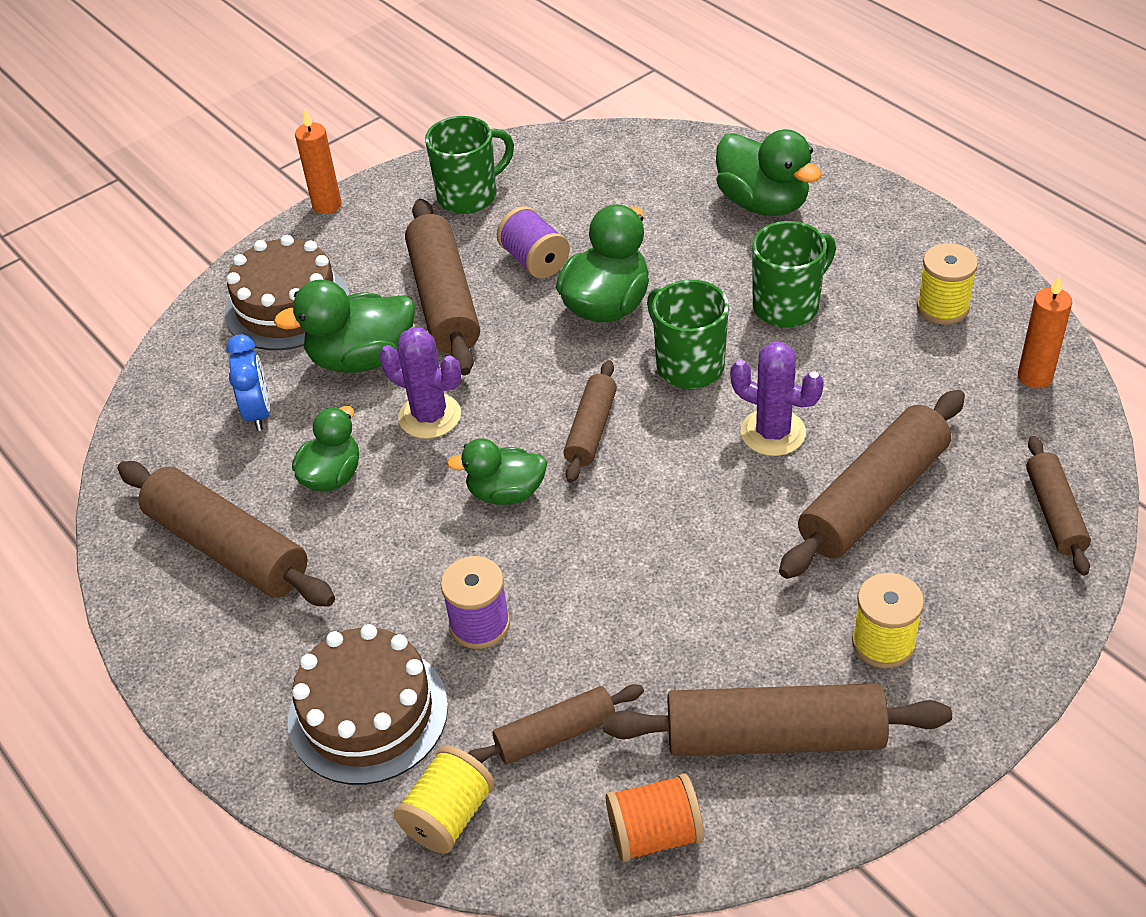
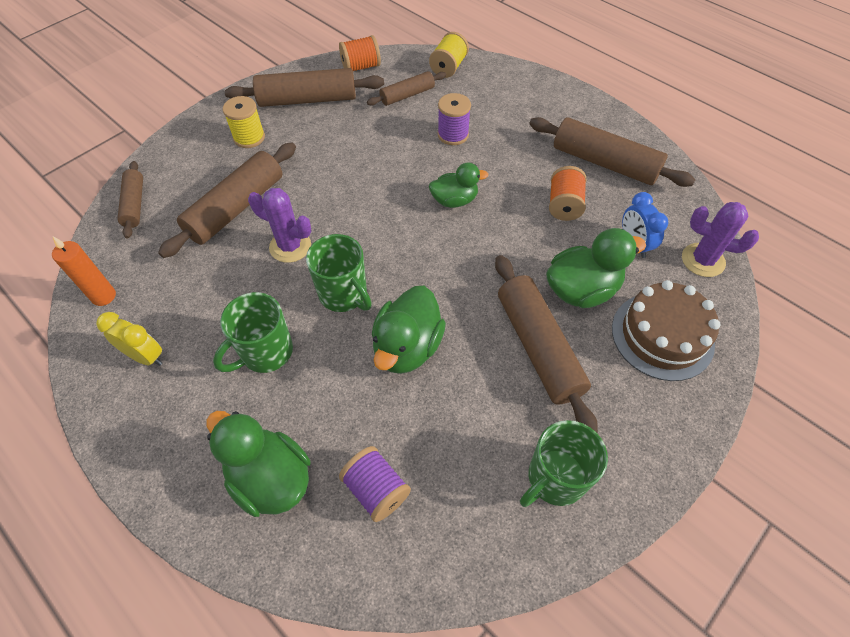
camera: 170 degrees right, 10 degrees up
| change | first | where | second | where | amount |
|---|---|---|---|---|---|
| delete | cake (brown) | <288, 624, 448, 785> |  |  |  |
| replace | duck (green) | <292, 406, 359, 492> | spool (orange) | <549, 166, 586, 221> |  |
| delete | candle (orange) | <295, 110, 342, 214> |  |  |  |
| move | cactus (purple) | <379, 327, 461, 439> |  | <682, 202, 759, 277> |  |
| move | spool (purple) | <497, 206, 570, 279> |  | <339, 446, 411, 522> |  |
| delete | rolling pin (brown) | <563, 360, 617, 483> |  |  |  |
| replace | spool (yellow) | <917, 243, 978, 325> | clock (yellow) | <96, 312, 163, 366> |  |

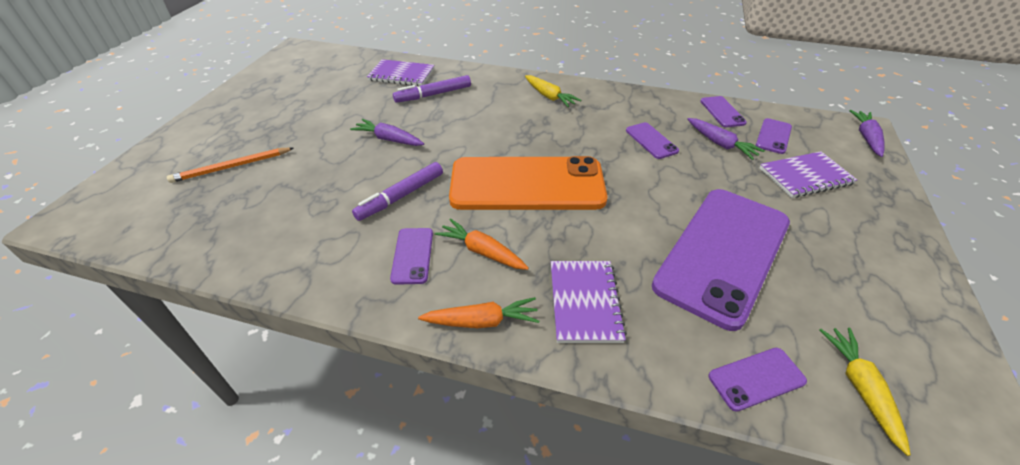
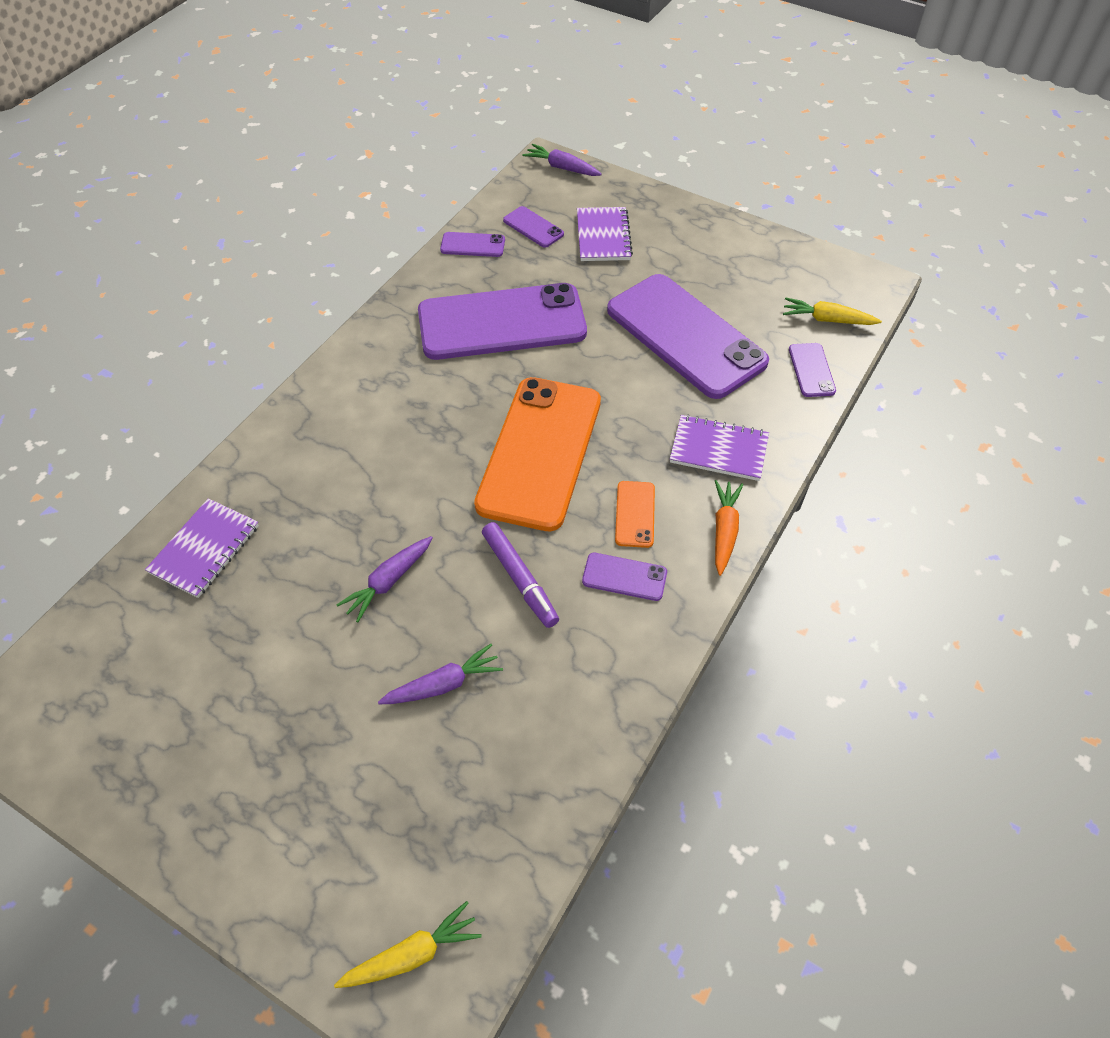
camera: 75 degrees left, 10 degrees up
| change | first | where | second | where | amount |
|---|---|---|---|---|---|
| delete | pencil (orange) | <167, 147, 294, 183> |  |  |  |
| delete | marker (purple) | <393, 75, 471, 103> |  |  |  |
| replace | carrot (orange) | <435, 218, 529, 270> | phone (orange) | <615, 481, 655, 548> |  |
| move | carrot (yellow) | <525, 75, 581, 107> |  | <334, 901, 482, 988> |  |
| resize | phone (purple) | <626, 122, 679, 159> |  | <418, 283, 587, 360> | x2.43 |
| move | carrot (purple) | <687, 118, 765, 160> |  | <378, 644, 503, 704> |  |

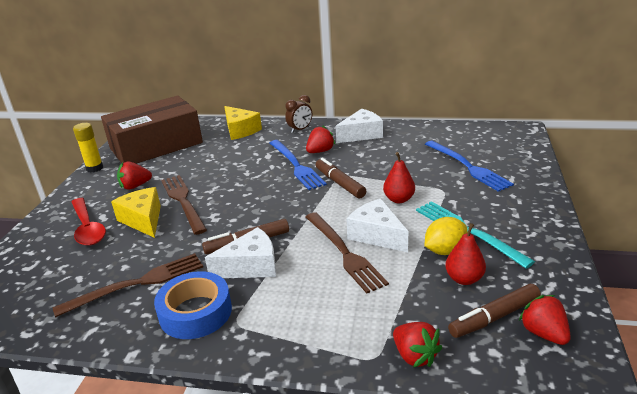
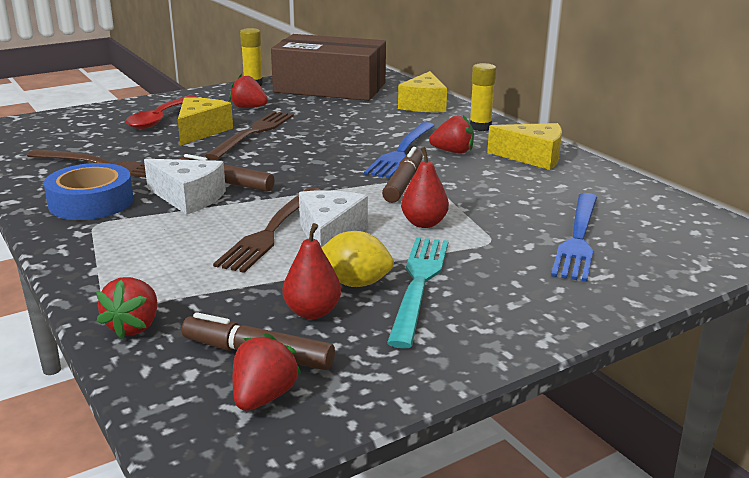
camera: 45 degrees right, 5 degrees down
| change | first | where | second | where | amount |
|---|---|---|---|---|---|
| replace | clock (brown) | <285, 95, 312, 133> | glue stick (yellow) | <470, 63, 496, 131> |  |
| recolor | cheese (white) | <336, 109, 383, 143> | cheese (yellow) | <487, 123, 562, 170> |  |

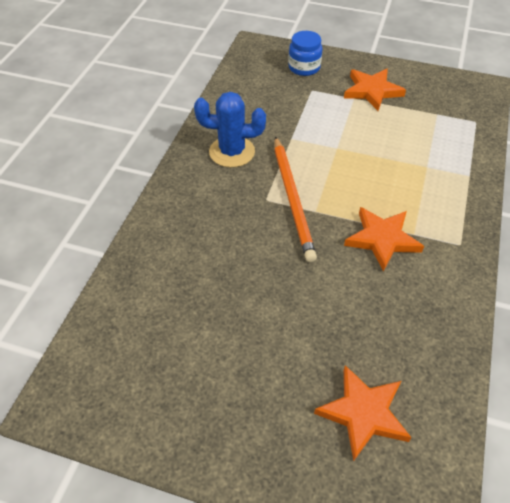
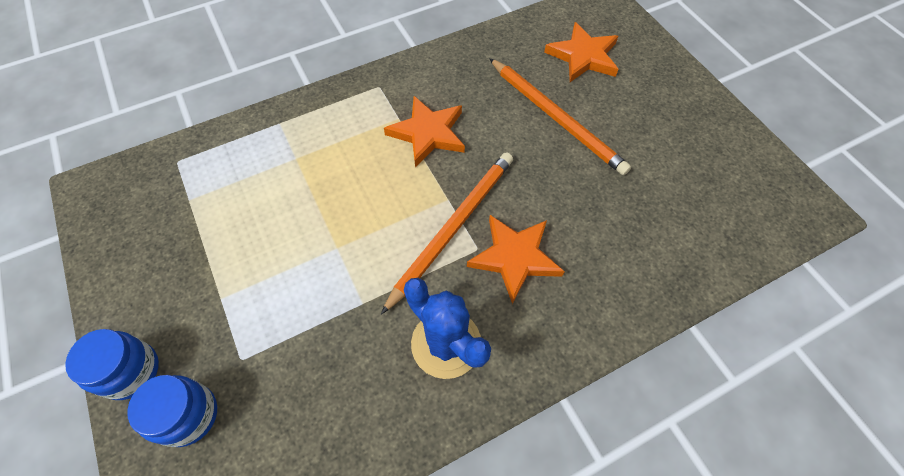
camera: 135 degrees left, 10 degrees up
| change | first | where | second | where | amount |
|---|---|---|---|---|---|
| move | star (orange) | <344, 69, 406, 111> |  | <467, 215, 565, 304> |  |
| insert |  |  | jar (blue) | <65, 329, 159, 400> |  |
| insert |  |  | pencil (orange) | <489, 58, 631, 175> |  |

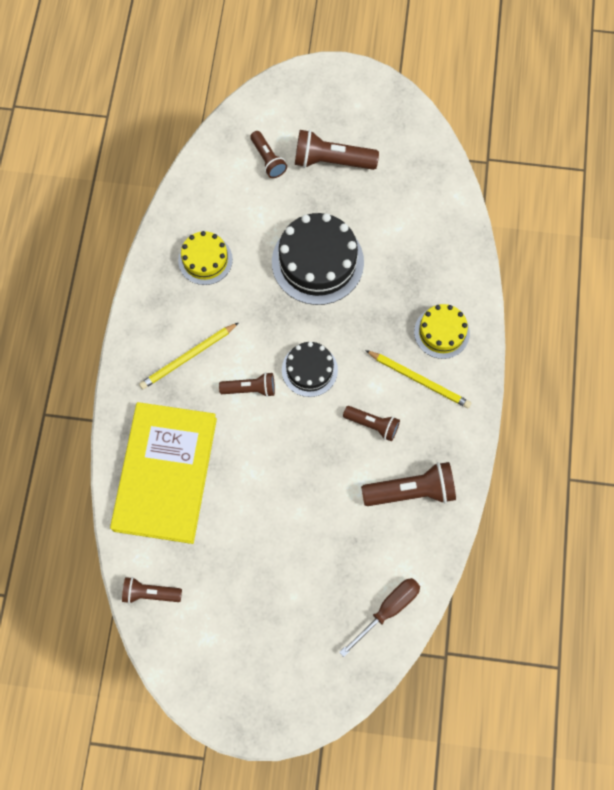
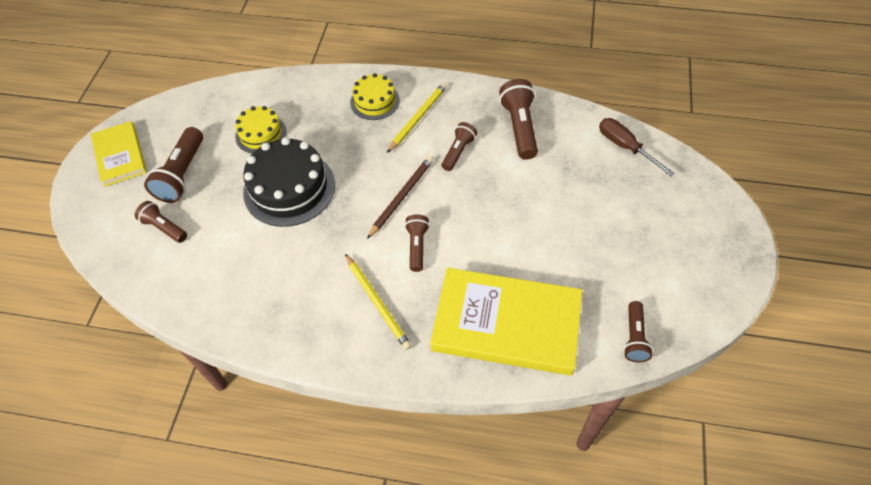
camera: 85 degrees left, 15 degrees down
| change | first | where | second | where | amount |
|---|---|---|---|---|---|
| move | cake (yellow) | <178, 231, 233, 285> |  | <235, 106, 287, 154> |  |
| rotate | flashlight (brown) | <250, 131, 287, 178> |  | <135, 201, 187, 243> | 120 degrees counterclockwise |
| replace | cake (black) | <282, 342, 338, 397> | pencil (brown) | <367, 157, 433, 239> |  |
| insert |  |  | book (yellow) | <91, 121, 147, 187> |  |

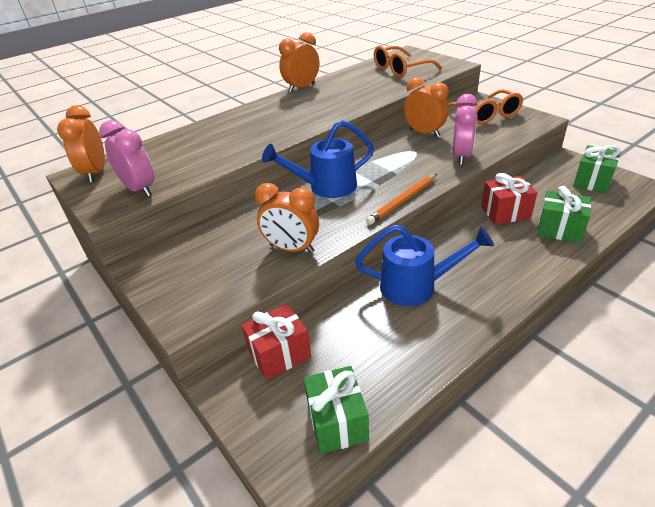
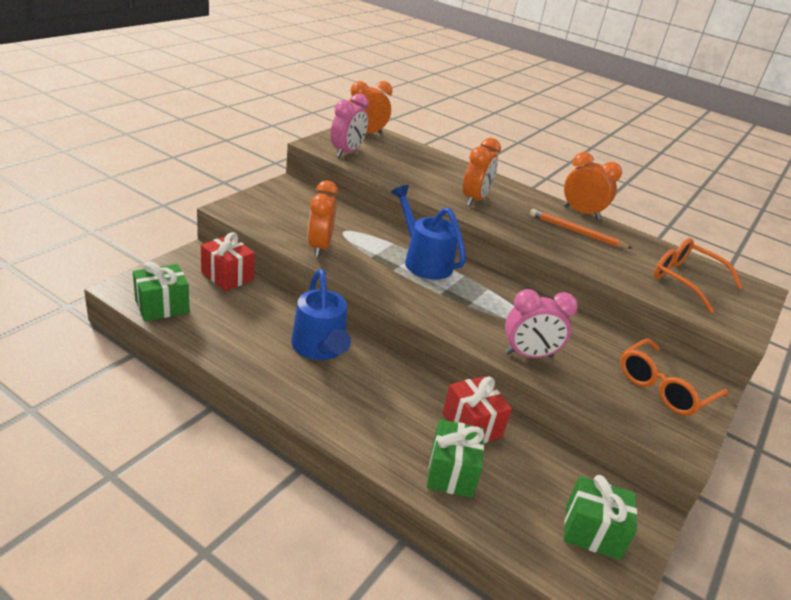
camera: 65 degrees right, 5 degrees down
| change | first | where | second | where | amount |
|---|---|---|---|---|---|
| move | pencil (orange) | <366, 174, 437, 225> |  | <530, 209, 633, 249> |  |
| move | clock (orange) | <404, 77, 449, 137> |  | <463, 138, 501, 206> |  |

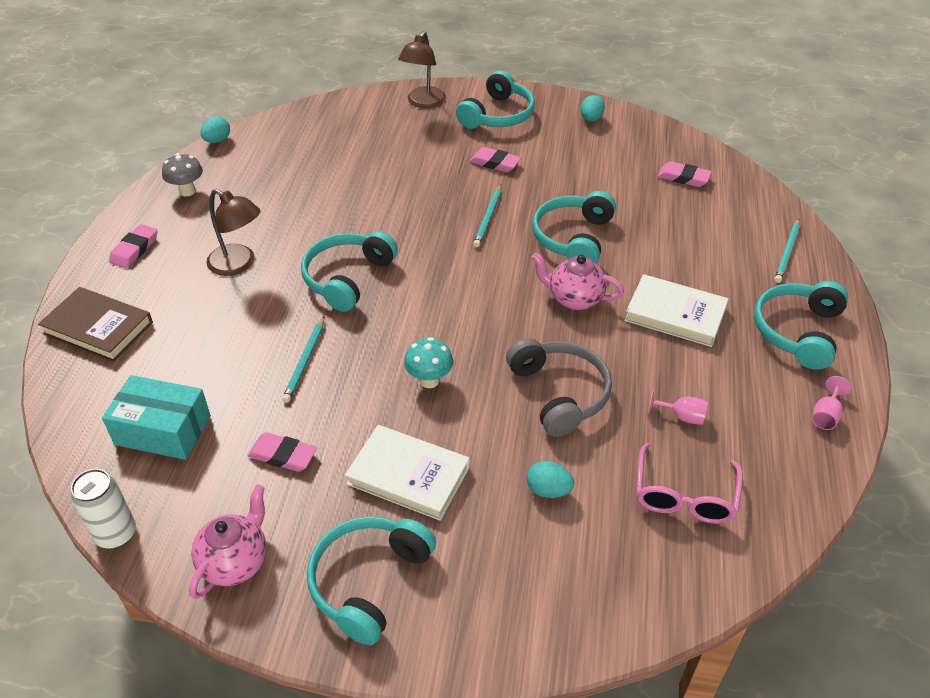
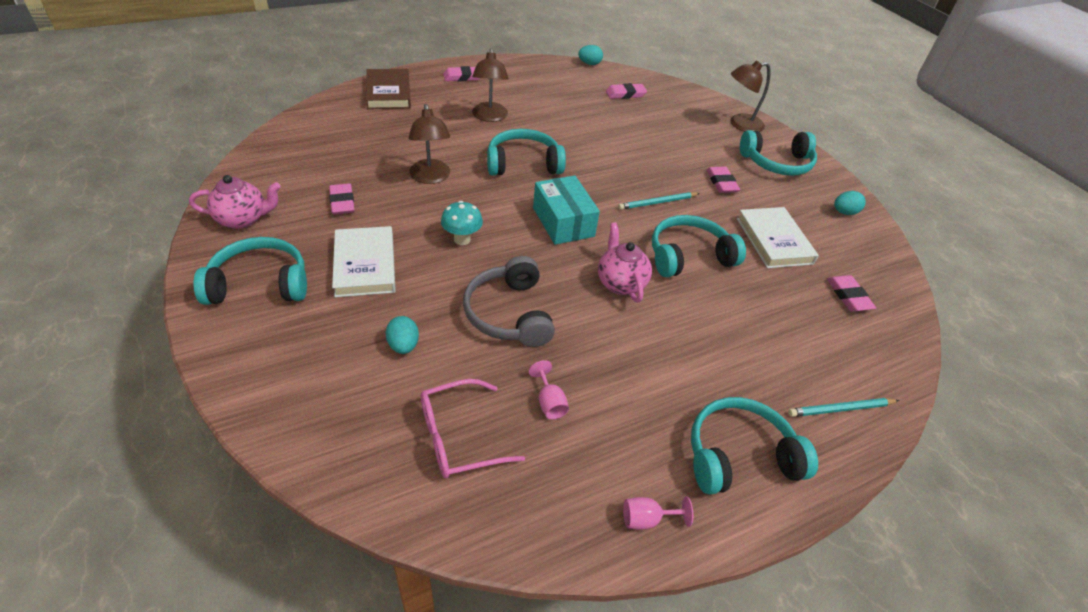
camera: 50 degrees right, 0 degrees up
| change | first | where | second | where | amount |
|---|---|---|---|---|---|
| delete | can (white) | <71, 469, 136, 548> |  |  |  |
| move | box (turquoise) | <102, 375, 211, 460> |  | <533, 176, 600, 245> |  |
| delete | mushroom (grey) | <162, 153, 203, 196> |  |  |  |
| replace | pencil (turquoise) | <282, 316, 325, 403> | lamp (brown) | <408, 104, 450, 184> |  |
| rotate | headphones (grey) | <506, 338, 612, 437> |  | <463, 256, 555, 347> | 135 degrees clockwise |
| move | book (white) | <624, 274, 729, 347> |  | <737, 207, 819, 268> |  |
| insert |  |  | eraser (pink) | <606, 83, 647, 99> |  |

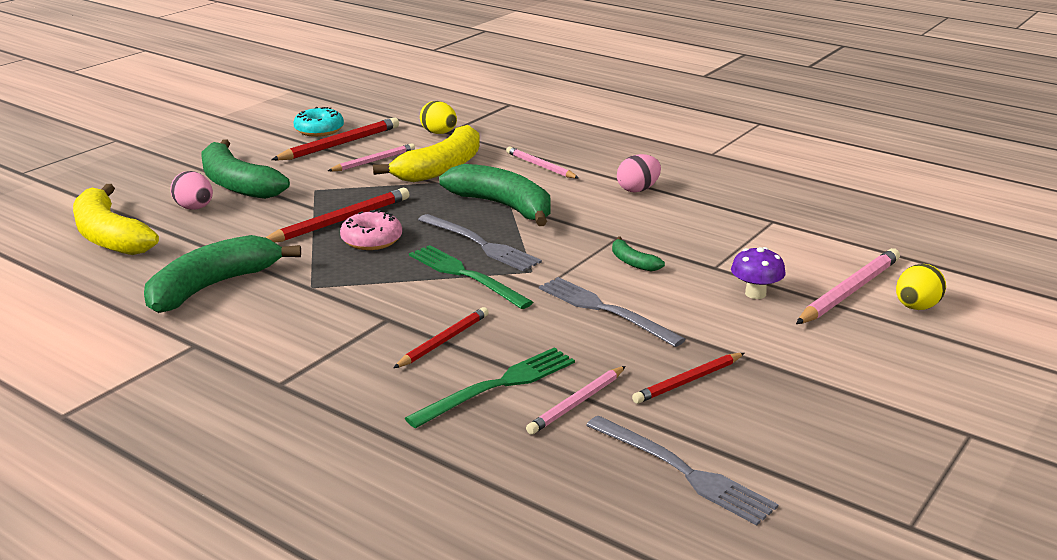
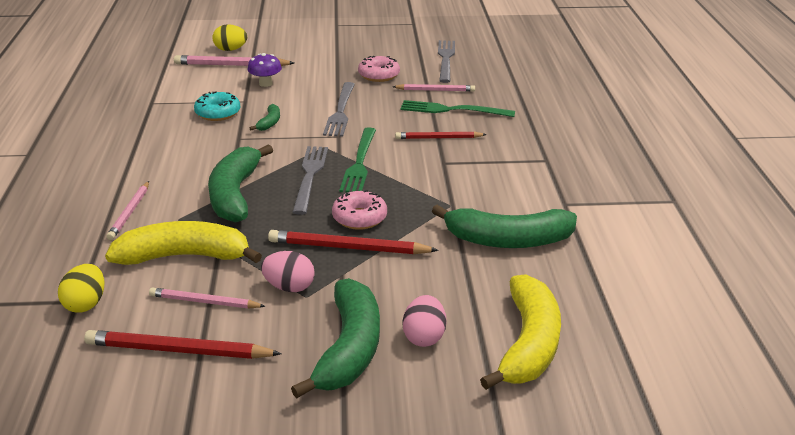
camera: 130 degrees left, 5 degrees up
| change | first | where | second | where | amount |
|---|---|---|---|---|---|
| move | donut (turquoise) | <294, 107, 344, 137> |  | <194, 91, 240, 121> |  |
| move | egg (pink) | <617, 154, 661, 192> |  | <261, 251, 315, 292> |  |
| replace | pencil (red) | <632, 353, 744, 404> | donut (pink) | <358, 56, 400, 82> |  |

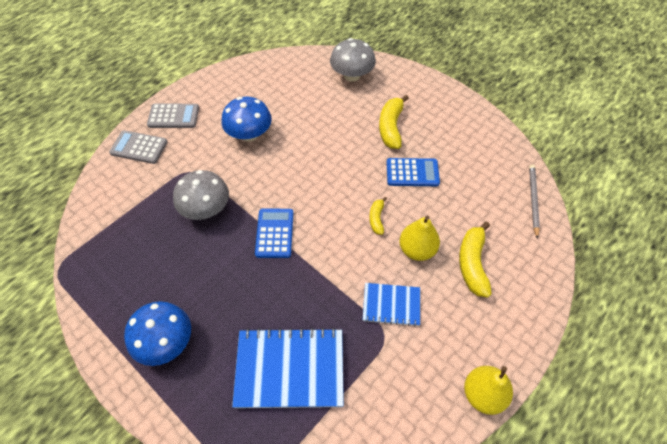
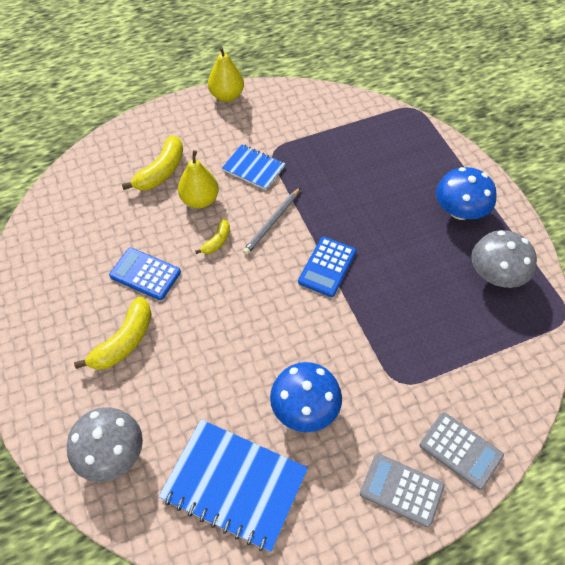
camera: 155 degrees left, 0 degrees up
| change | first | where | second | where | amount |
|---|---|---|---|---|---|
| move | mushroom (grey) | <173, 170, 229, 220> |  | <471, 230, 537, 288> |  |
| move | notebook (blue) | <232, 328, 344, 408> |  | <159, 419, 308, 552> |  |
| move | pencil (grey) | <529, 165, 540, 239> |  | <243, 187, 301, 255> |  |

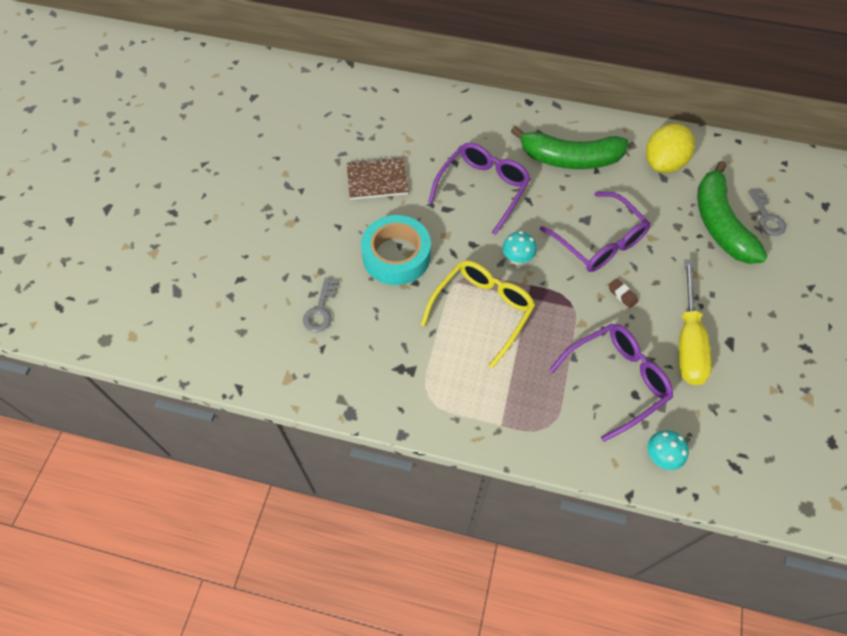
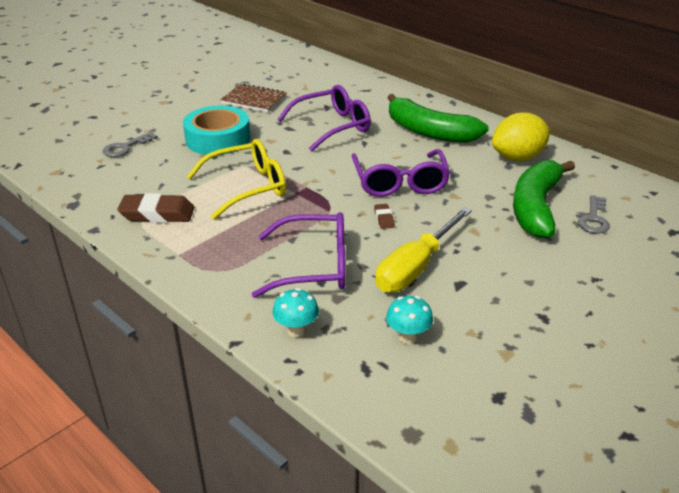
camera: 30 degrees right, 25 degrees down
| change | first | where | second | where | amount |
|---|---|---|---|---|---|
| move | mushroom (turquoise) | <502, 231, 537, 265> |  | <386, 296, 433, 344> |  |
| insert |  |  | eraser (brown) | <117, 193, 194, 223> |  |

